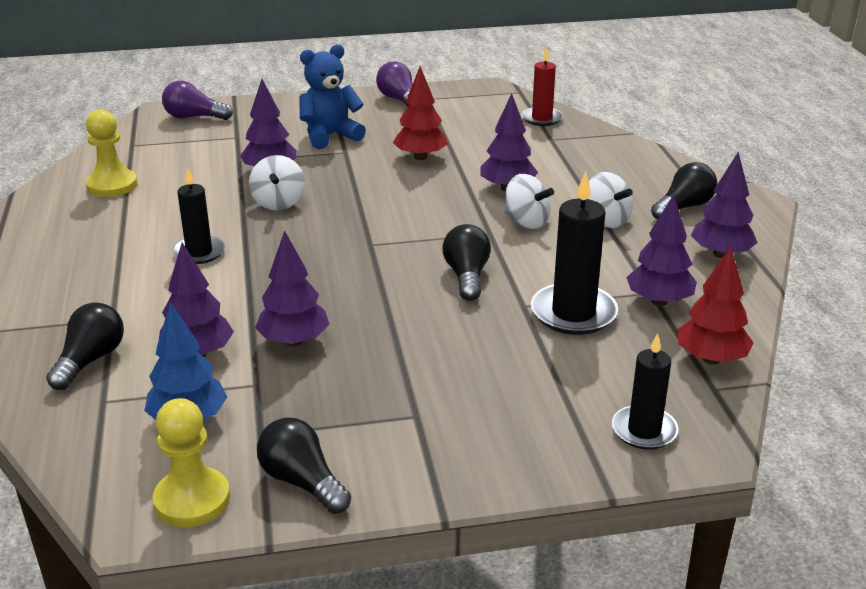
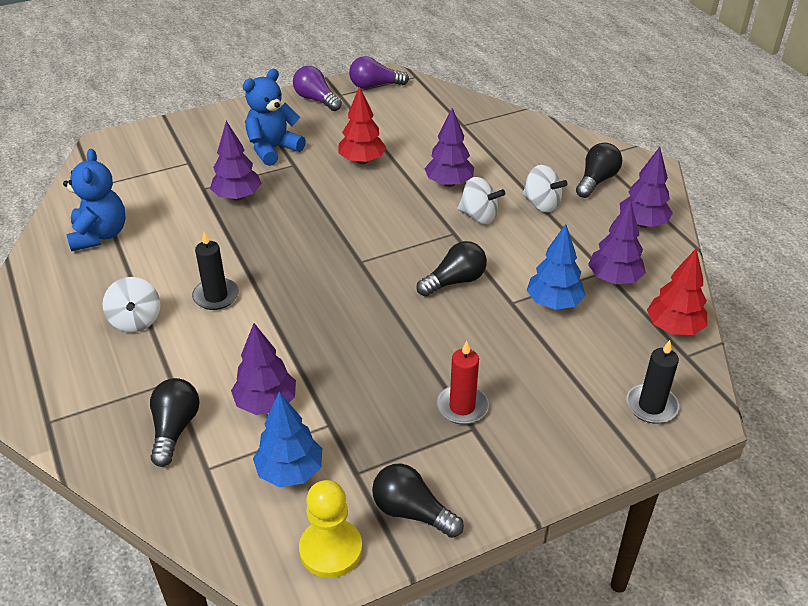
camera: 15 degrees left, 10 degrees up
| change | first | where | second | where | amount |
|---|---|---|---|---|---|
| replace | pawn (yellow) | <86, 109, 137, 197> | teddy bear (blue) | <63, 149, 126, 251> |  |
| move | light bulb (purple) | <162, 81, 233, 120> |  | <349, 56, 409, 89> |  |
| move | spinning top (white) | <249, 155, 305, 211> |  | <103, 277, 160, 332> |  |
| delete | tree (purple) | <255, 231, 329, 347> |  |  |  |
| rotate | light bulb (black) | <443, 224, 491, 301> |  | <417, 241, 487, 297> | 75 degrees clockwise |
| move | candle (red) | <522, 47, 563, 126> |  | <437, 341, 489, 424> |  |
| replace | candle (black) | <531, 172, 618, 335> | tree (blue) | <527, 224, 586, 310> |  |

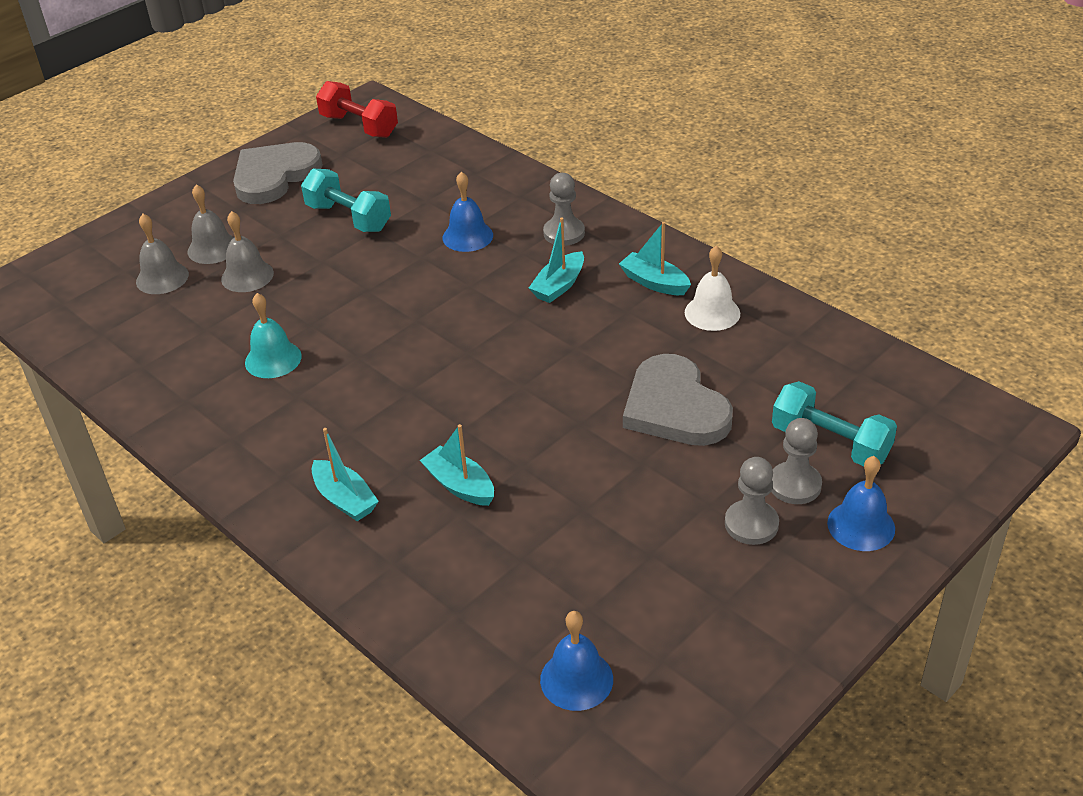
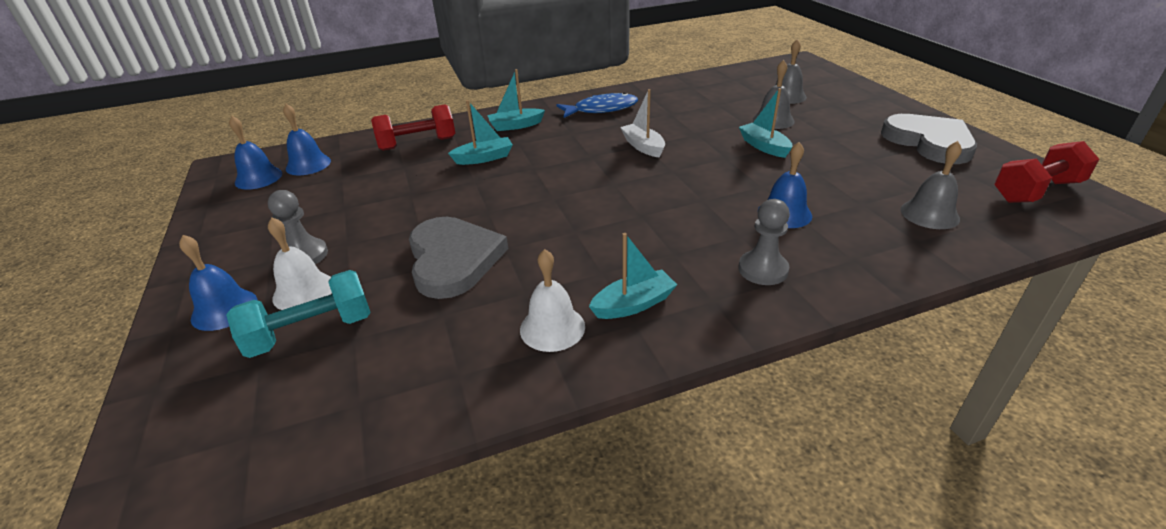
camera: 115 degrees right, 5 degrees down
| change | first | where | second | where | amount |
|---|---|---|---|---|---|
| move | bell (grey) | <188, 185, 234, 264> |  | <900, 141, 962, 229> |  |
| delete | bell (turquoise) | <245, 293, 302, 378> |  |  |  |
| delete | dumbbell (turquoise) | <301, 168, 391, 232> |  |  |  |
| move | boat (turquoise) | <529, 217, 584, 303> |  | <739, 88, 792, 158> |  |
| rotate | heart (grey) | <623, 354, 733, 446> |  | <409, 217, 508, 299> | 75 degrees clockwise |
| replace | pawn (grey) | <771, 418, 822, 504> | bell (white) | <268, 217, 332, 310> |  |
| insert |  |  | bell (blue) | <229, 116, 282, 190> |  |
| insert |  |  | dumbbell (red) | <371, 104, 455, 151> |  |
| insert |  |  | fish (blue) | <556, 92, 638, 118> |  |
| insert |  |  | boat (white) | <620, 89, 665, 158> |  |

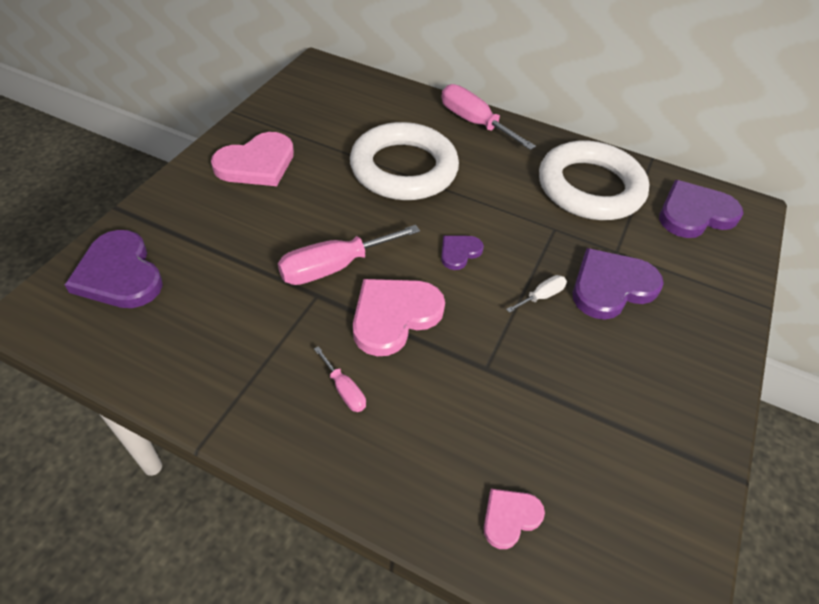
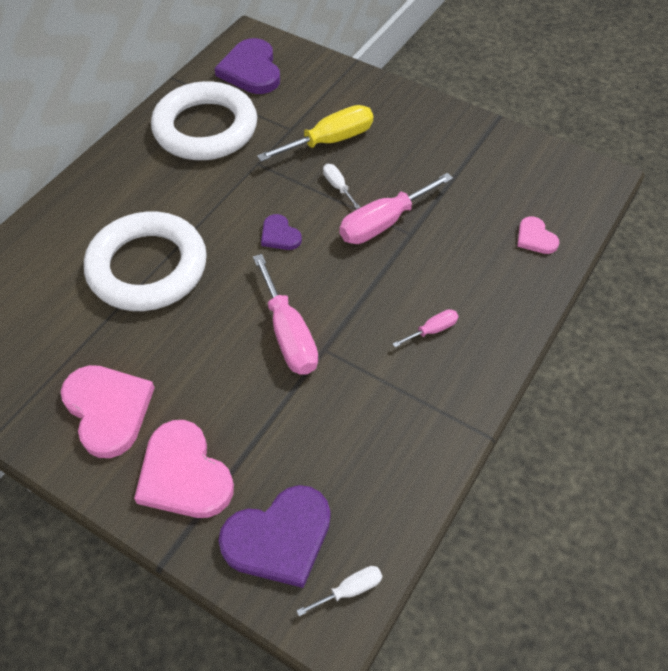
camera: 80 degrees left, 5 degrees up
| change | first | where | second | where | amount |
|---|---|---|---|---|---|
| move | heart (pink) | <353, 279, 445, 356> |  | <134, 420, 234, 518> |  |
| move | screwdriver (pink) | <442, 84, 536, 150> |  | <339, 173, 453, 244> |  |
| replace | heart (purple) | <573, 248, 664, 320> | screwdriver (yellow) | <257, 105, 373, 162> |  |
| insert |  |  | screwdriver (white) | <296, 566, 382, 616> |  |

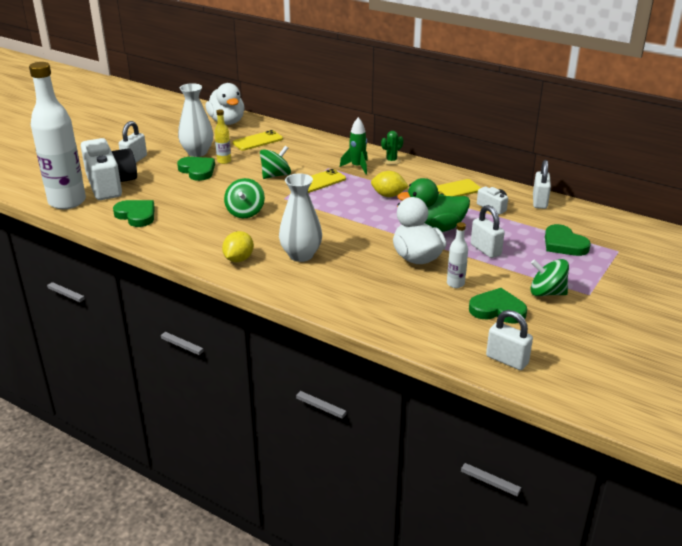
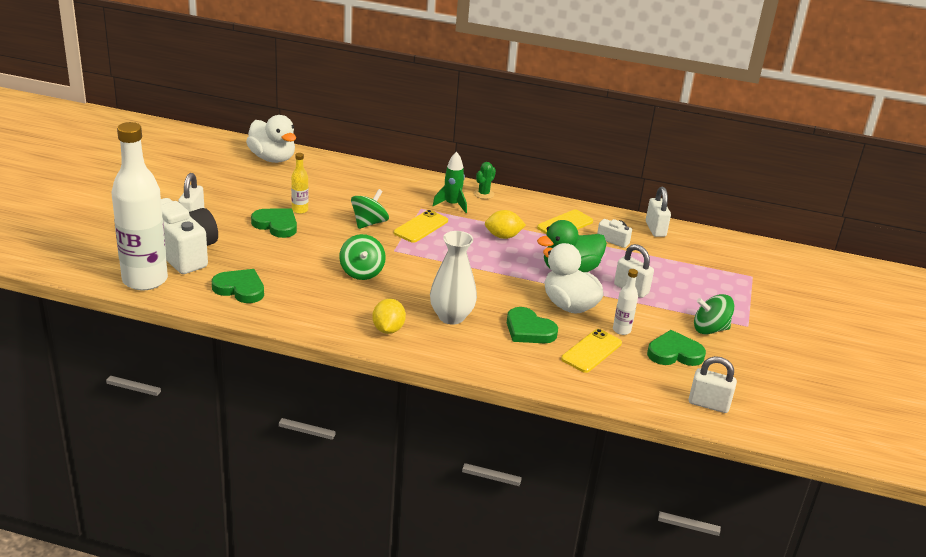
camera: 20 degrees left, 0 degrees up
| change | first | where | second | where | amount |
|---|---|---|---|---|---|
| delete | vase (white) | <178, 83, 213, 157> |  |  |  |
| move | phone (yellow) | <232, 130, 283, 151> |  | <561, 329, 622, 373> |  |
| move | heart (green) | <545, 224, 591, 256> |  | <507, 307, 558, 343> |  |

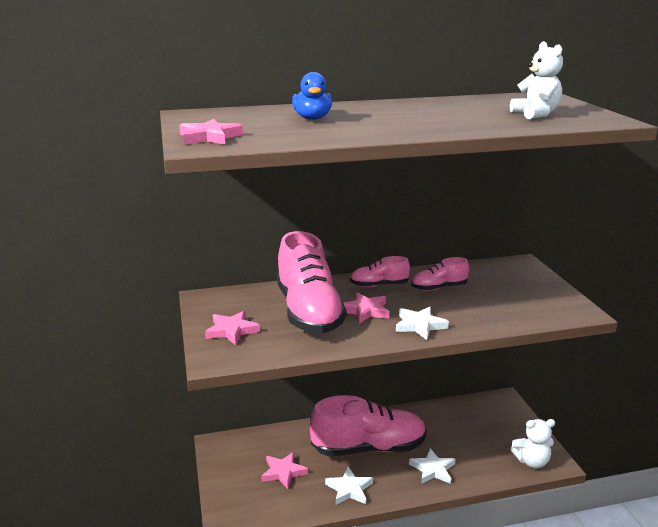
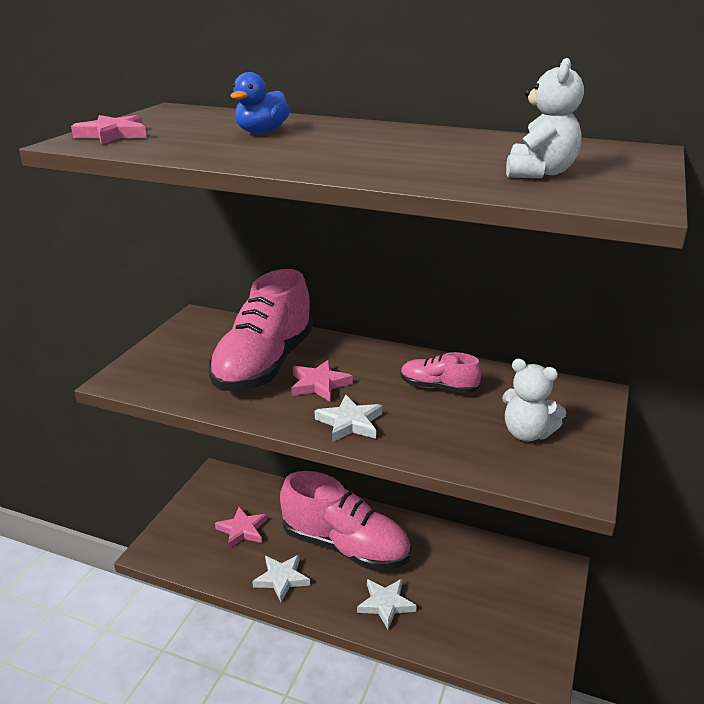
camera: 35 degrees right, 5 degrees up
| change | first | where | second | where | amount |
|---|---|---|---|---|---|
| delete | star (pink) | <205, 311, 260, 345> |  |  |  |
| delete | shoe (pink) | <350, 256, 410, 287> |  |  |  |
| move | teddy bear (white) | <510, 419, 555, 468> |  | <502, 359, 566, 441> |  |

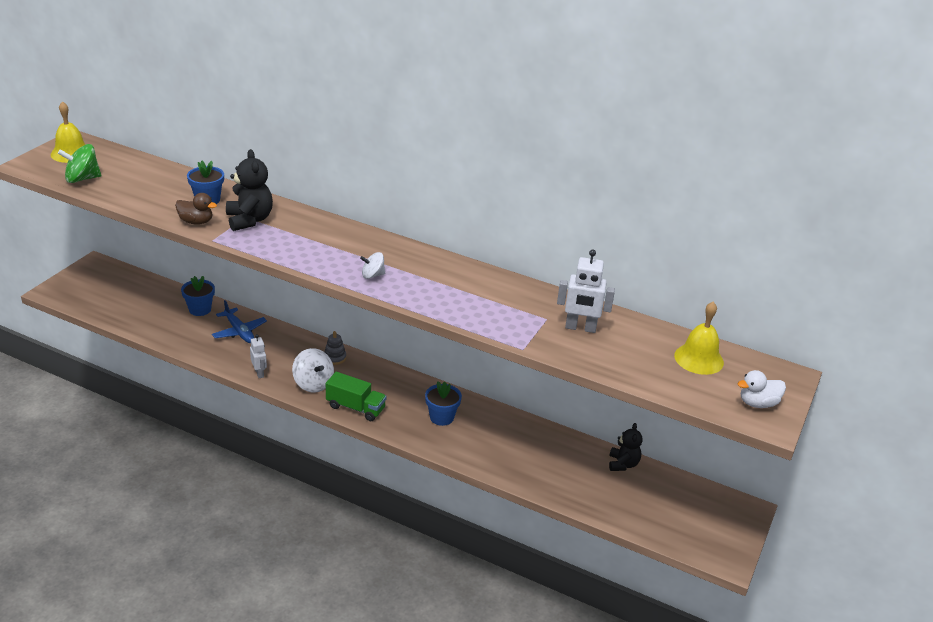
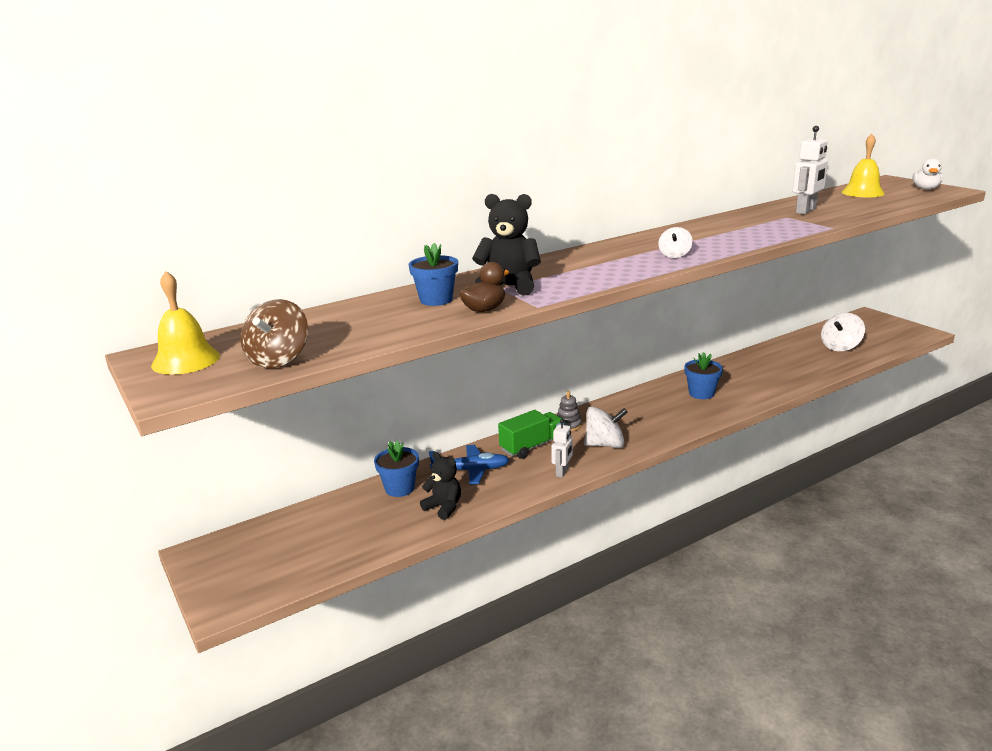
camera: 55 degrees left, 10 degrees down
| change | first | where | second | where | amount |
|---|---|---|---|---|---|
| recolor | spinning top (green) | <58, 144, 101, 183> | spinning top (brown) | <241, 299, 308, 368> |  |
| rotate | robot (white) | <250, 334, 267, 378> |  | <551, 419, 573, 478> | 105 degrees clockwise |
| move | truck (green) | <326, 372, 386, 421> |  | <498, 410, 565, 459> |  |
| move | teddy bear (black) | <609, 423, 643, 471> |  | <420, 452, 461, 520> |  |
| insert |  |  | spinning top (white) | <821, 313, 865, 351> |  |

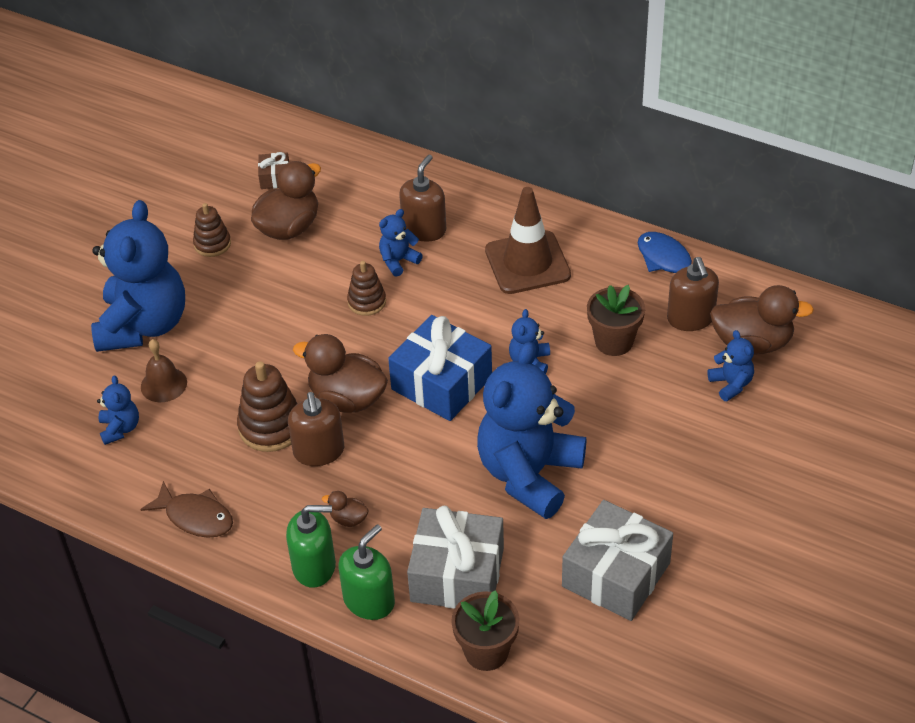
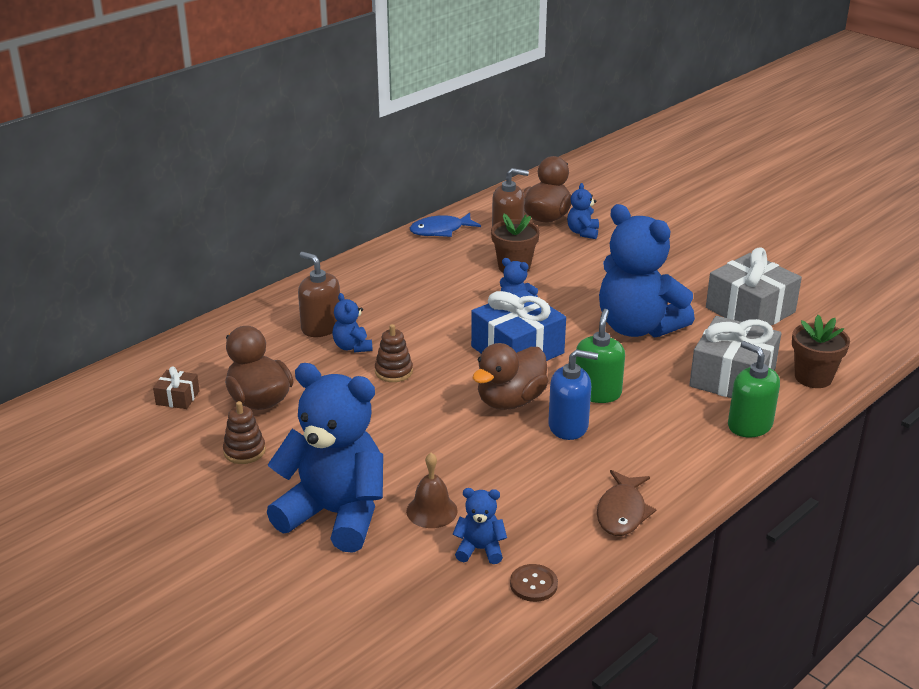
camera: 75 degrees left, 15 degrees down
| change | first | where | second | where | amount |
|---|---|---|---|---|---|
| rotate | fish (brown) | <140, 481, 233, 538> |  | <597, 470, 657, 536> | 150 degrees clockwise |
| delete | stacking toy (brown) | <237, 361, 298, 452> |  |  |  |
| move | soap dispenser (green) | <286, 505, 336, 588> |  | <576, 309, 625, 403> |  |
| recolor | soap dispenser (brown) | <288, 392, 344, 466> | soap dispenser (blue) | <548, 349, 598, 440> |  |
| delete | duck (brown) | <322, 491, 368, 527> |  |  |  |
| delete | traffic cone (brown) | <485, 187, 571, 294> |  |  |  |
| rotate | teddy bear (blue) | <707, 330, 754, 401> |  | <567, 183, 599, 239> | 75 degrees counterclockwise |
| insert |  |  | button (brown) | <510, 564, 558, 602> |  |

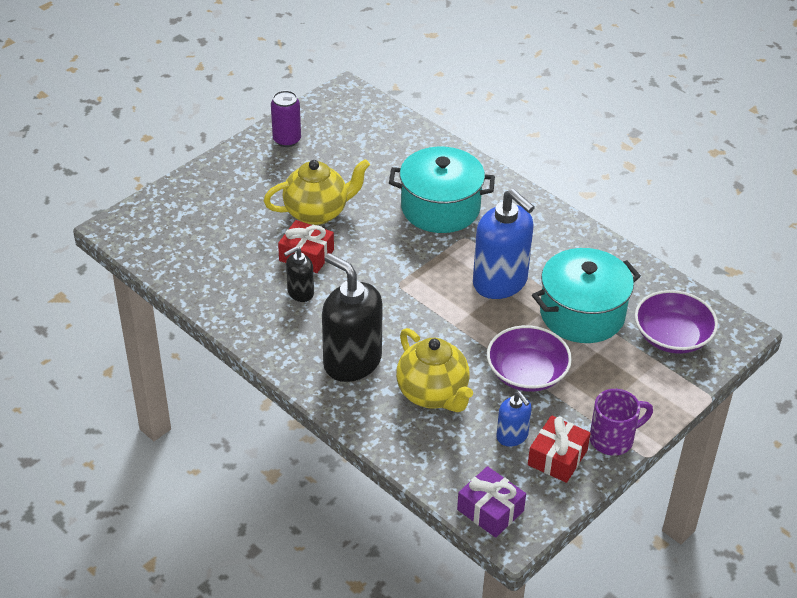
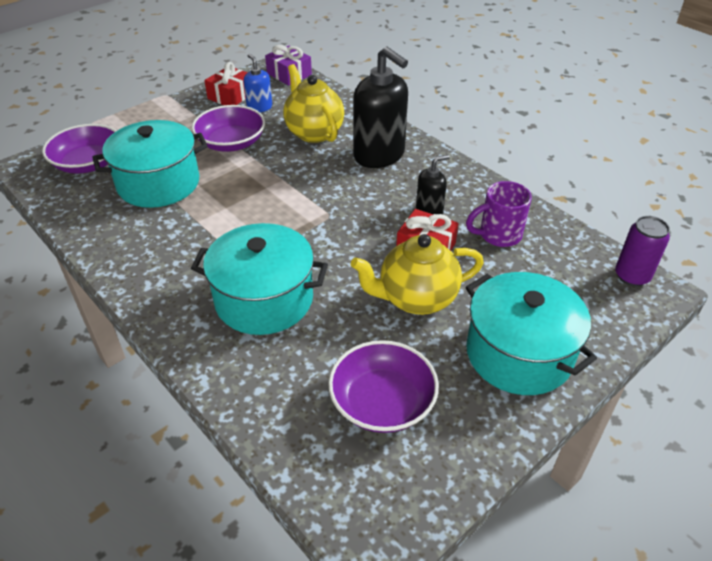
camera: 175 degrees left, 0 degrees up
| change | first | where | second | where | amount |
|---|---|---|---|---|---|
| move | can (purple) | <271, 90, 301, 147> |  | <615, 216, 670, 286> |  |
| delete | soap dispenser (blue) | <473, 189, 535, 299> |  |  |  |
| move | mug (purple) | <590, 389, 653, 456> |  | <466, 181, 532, 247> |  |
| insert |  |  | bowl (purple) | <328, 340, 439, 433> |  |
| insert |  |  | pot (turquoise) | <466, 272, 597, 395> |  |

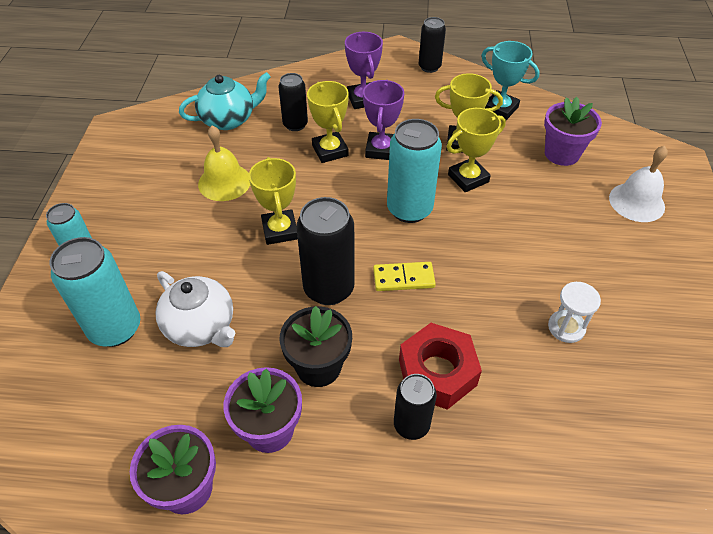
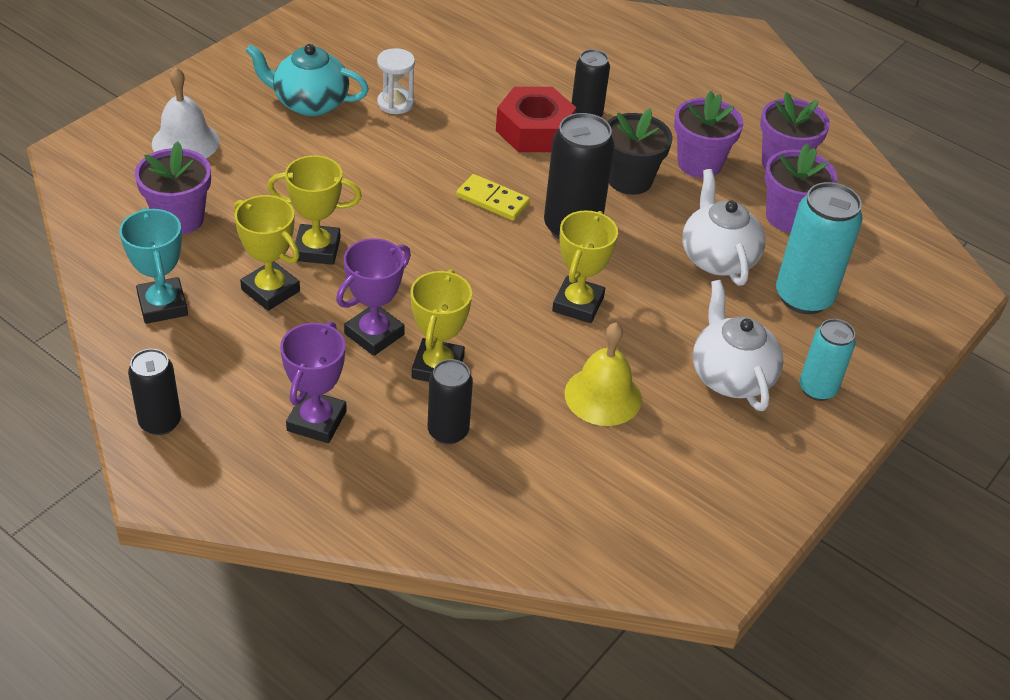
camera: 150 degrees left, 5 degrees down
| change | first | where | second | where | amount |
|---|---|---|---|---|---|
| move | teapot (turquoise) | <179, 72, 271, 130> |  | <245, 44, 369, 116> |  |
| delete | can (turquoise) | <387, 119, 442, 223> |  |  |  |
| insert |  |  | teapot (white) | <693, 280, 783, 411> |  |
| insert |  |  | flower pot (purple) | <765, 143, 837, 232> |  |

